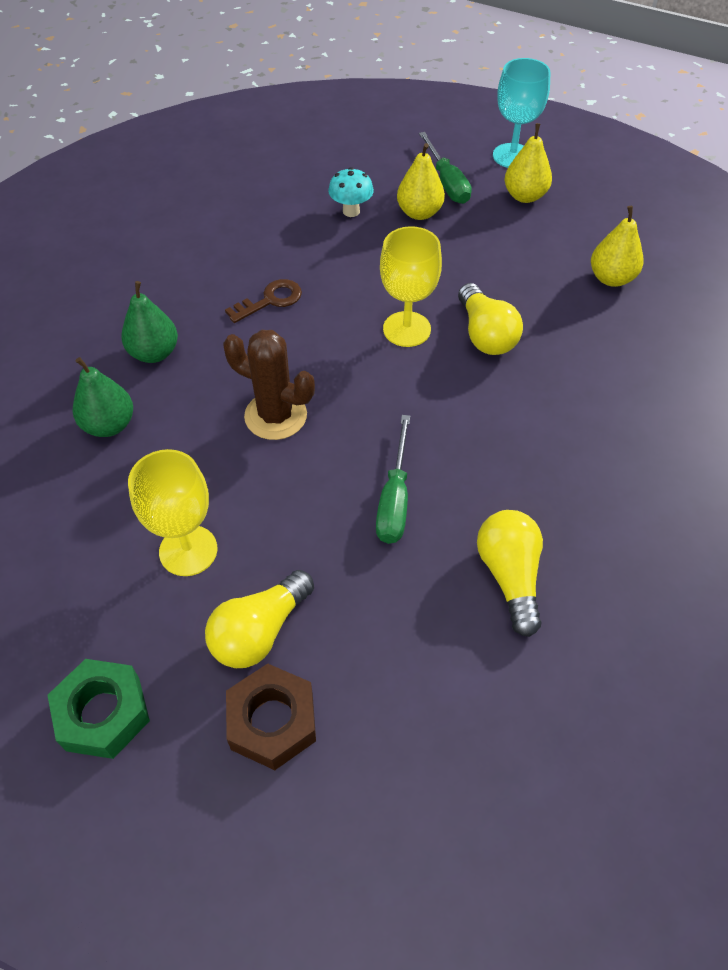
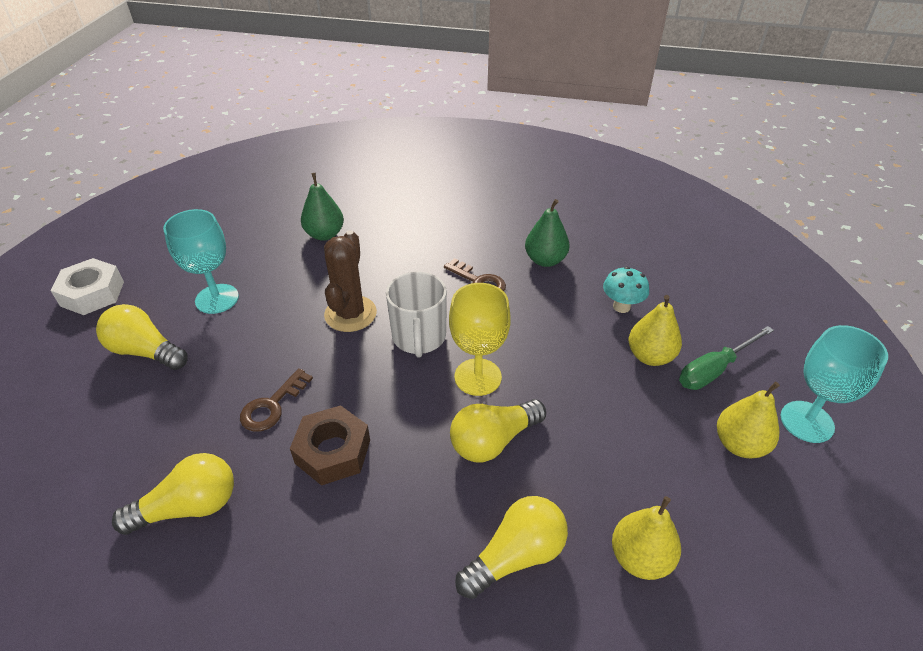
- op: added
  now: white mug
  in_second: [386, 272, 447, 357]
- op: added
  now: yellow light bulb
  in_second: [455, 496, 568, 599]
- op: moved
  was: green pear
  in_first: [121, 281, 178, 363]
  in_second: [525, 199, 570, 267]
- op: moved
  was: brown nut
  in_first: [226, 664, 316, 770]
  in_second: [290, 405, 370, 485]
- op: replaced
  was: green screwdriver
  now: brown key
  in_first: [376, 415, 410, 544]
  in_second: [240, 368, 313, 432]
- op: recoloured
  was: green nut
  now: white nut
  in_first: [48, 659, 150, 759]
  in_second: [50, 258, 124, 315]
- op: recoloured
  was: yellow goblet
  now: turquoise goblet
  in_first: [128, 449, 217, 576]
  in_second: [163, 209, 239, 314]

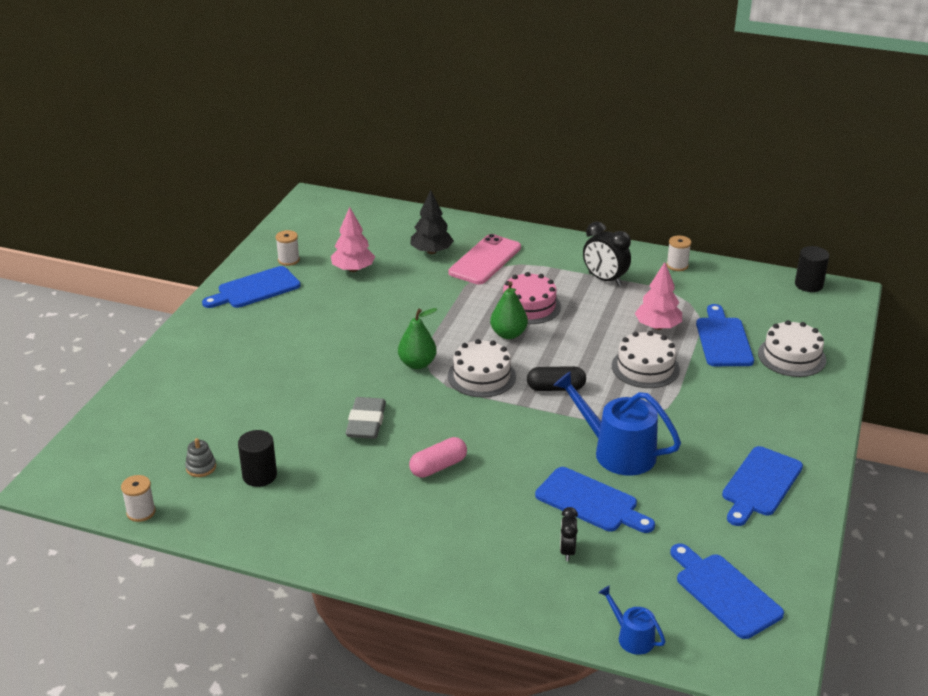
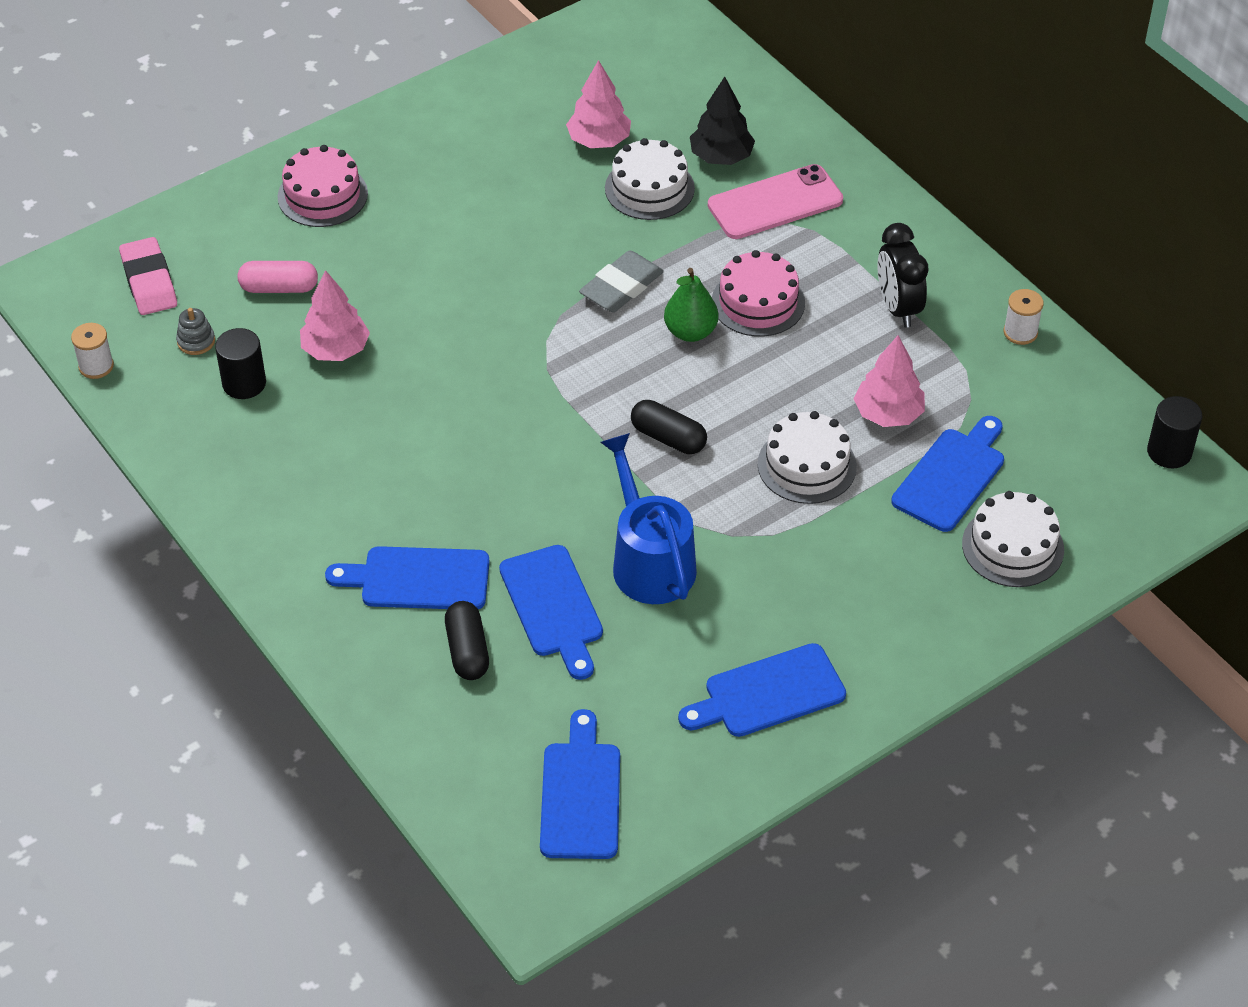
- op: removed
  was: white spool
  in_first: [276, 230, 300, 266]
- op: removed
  was: green pear
  in_first: [398, 308, 437, 369]
- op: removed
  was: blue watering can
  in_first: [598, 586, 666, 655]
- op: added
  now: pink eraser
  in_second: [119, 237, 177, 315]
- op: added
  now: pink cake
  in_second: [277, 145, 368, 227]
- op: added
  now: pink tree
  in_second: [300, 270, 370, 361]
- op: moved
  was: blue cutting board
  in_first: [202, 266, 301, 308]
  in_second: [325, 546, 490, 610]
- op: moved
  was: grey eraser
  in_first: [346, 397, 386, 439]
  in_second: [579, 250, 664, 312]
- op: moved
  was: pink capsule
  in_first: [409, 437, 467, 478]
  in_second: [238, 261, 318, 293]
- op: moved
  was: white cake
  in_first: [448, 339, 516, 397]
  in_second: [605, 138, 695, 220]
- op: replaced
  was: black clock
  now: black capsule
  in_first: [560, 507, 578, 561]
  in_second: [445, 601, 489, 680]

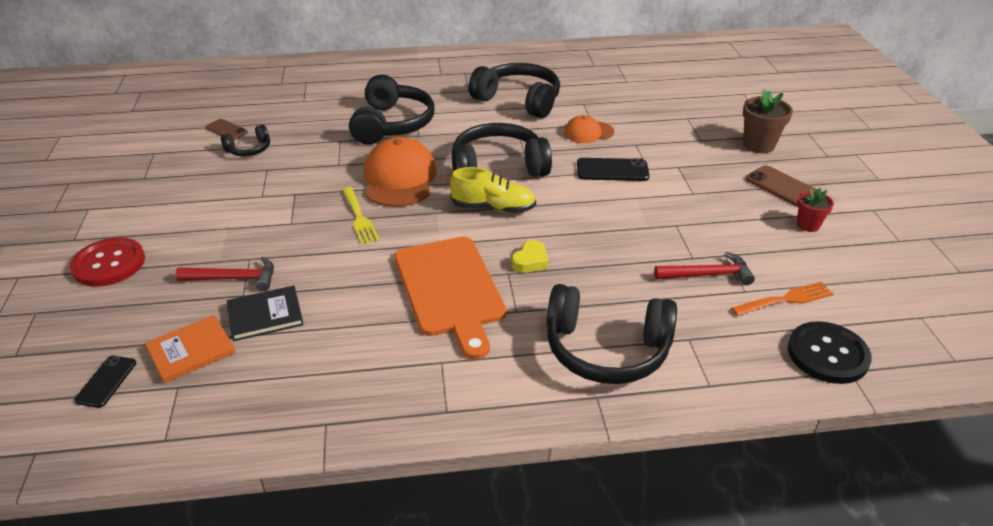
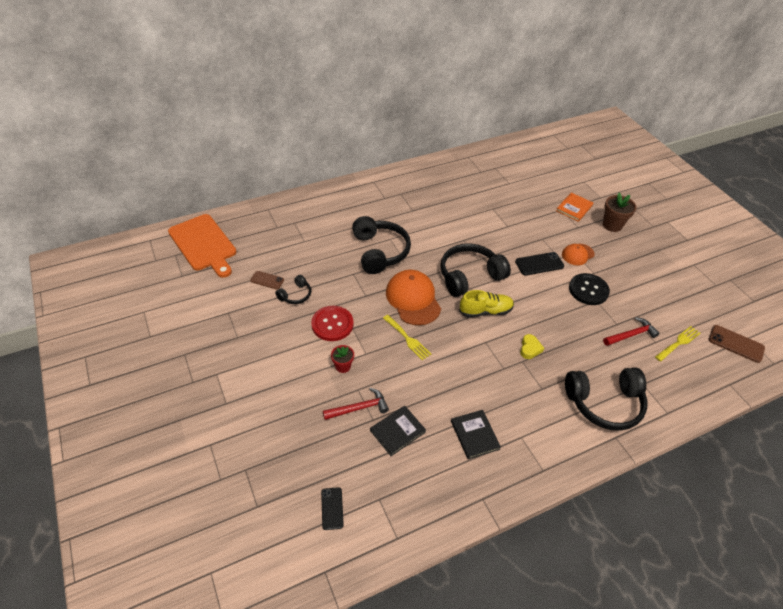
- op: removed
  was: black headphones
  in_first: [469, 63, 560, 118]
- op: added
  now: black book
  in_second: [451, 410, 501, 459]
- op: moved
  was: red button
  in_first: [70, 237, 145, 287]
  in_second: [311, 306, 354, 341]
- op: moved
  was: orange book
  in_first: [145, 315, 236, 383]
  in_second: [556, 193, 593, 222]
- op: moved
  was: orange cutting board
  in_first: [394, 237, 506, 360]
  in_second: [168, 214, 236, 278]
- op: moved
  was: orange cap
  in_first: [564, 115, 614, 143]
  in_second: [562, 244, 595, 265]
- op: moved
  was: brown phone
  in_first: [746, 165, 822, 207]
  in_second: [708, 325, 765, 363]
- op: moved
  was: black button
  in_first: [788, 321, 872, 384]
  in_second: [569, 273, 610, 305]
- op: moved
  was: red flower pot
  in_first: [797, 188, 834, 232]
  in_second: [331, 345, 354, 373]
- op: recoloured
  was: orange fork
  now: yellow fork
  in_first: [731, 282, 834, 316]
  in_second: [655, 326, 701, 362]

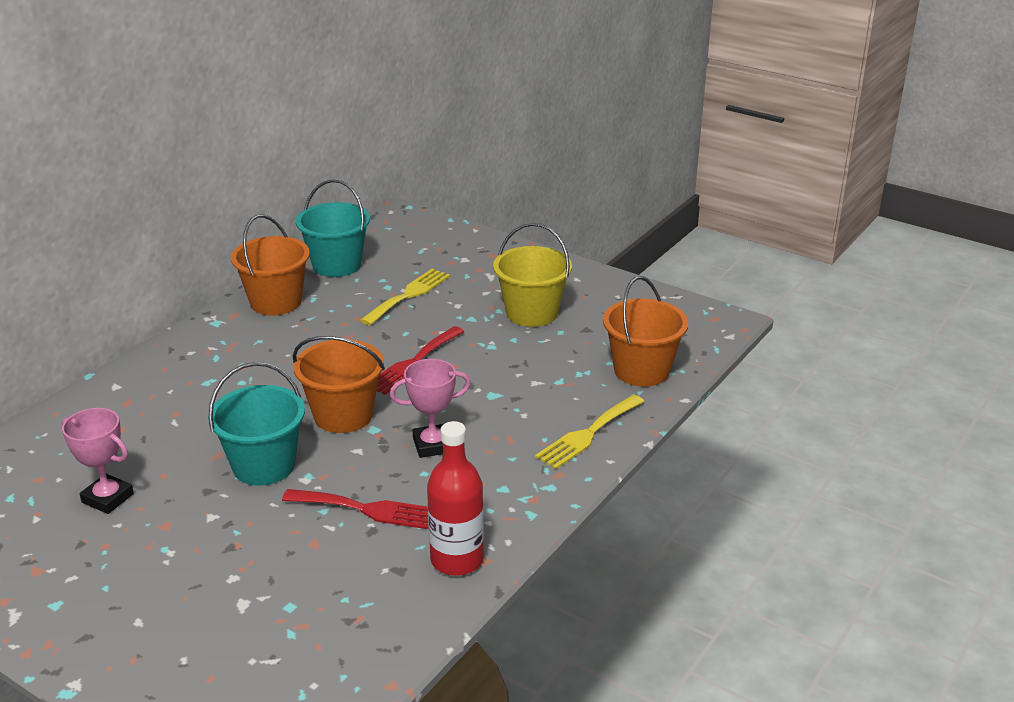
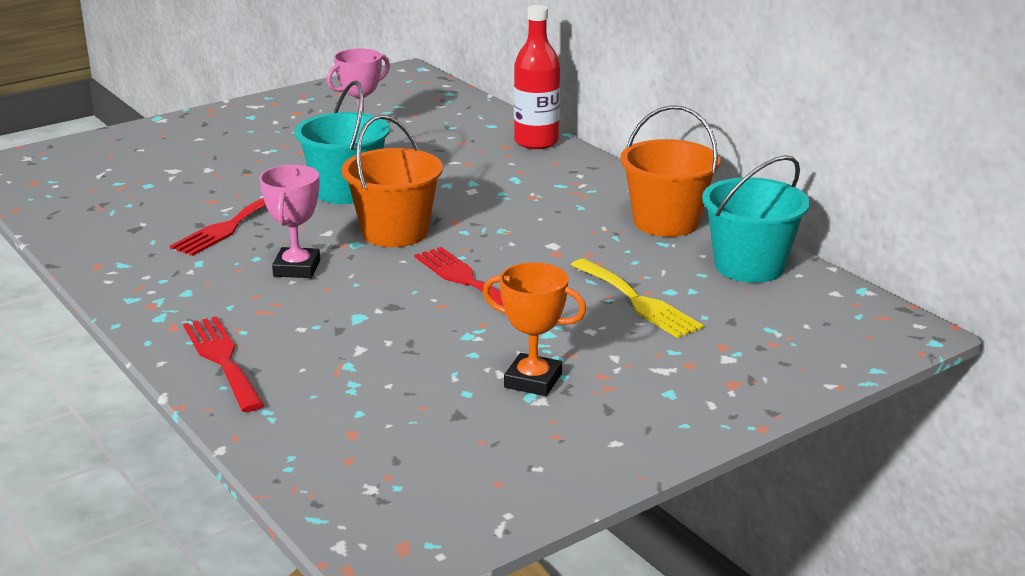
- op: removed
  was: orange bucket
  in_first: [603, 276, 688, 387]
- op: moved
  was: red bottle
  in_first: [427, 421, 484, 576]
  in_second: [514, 5, 560, 149]
- op: replaced
  was: yellow bucket
  now: orange trophy
  in_first: [493, 223, 572, 327]
  in_second: [483, 262, 586, 396]
- op: recoloured
  was: yellow fork
  now: red fork
  in_first: [535, 395, 644, 469]
  in_second: [183, 316, 264, 412]

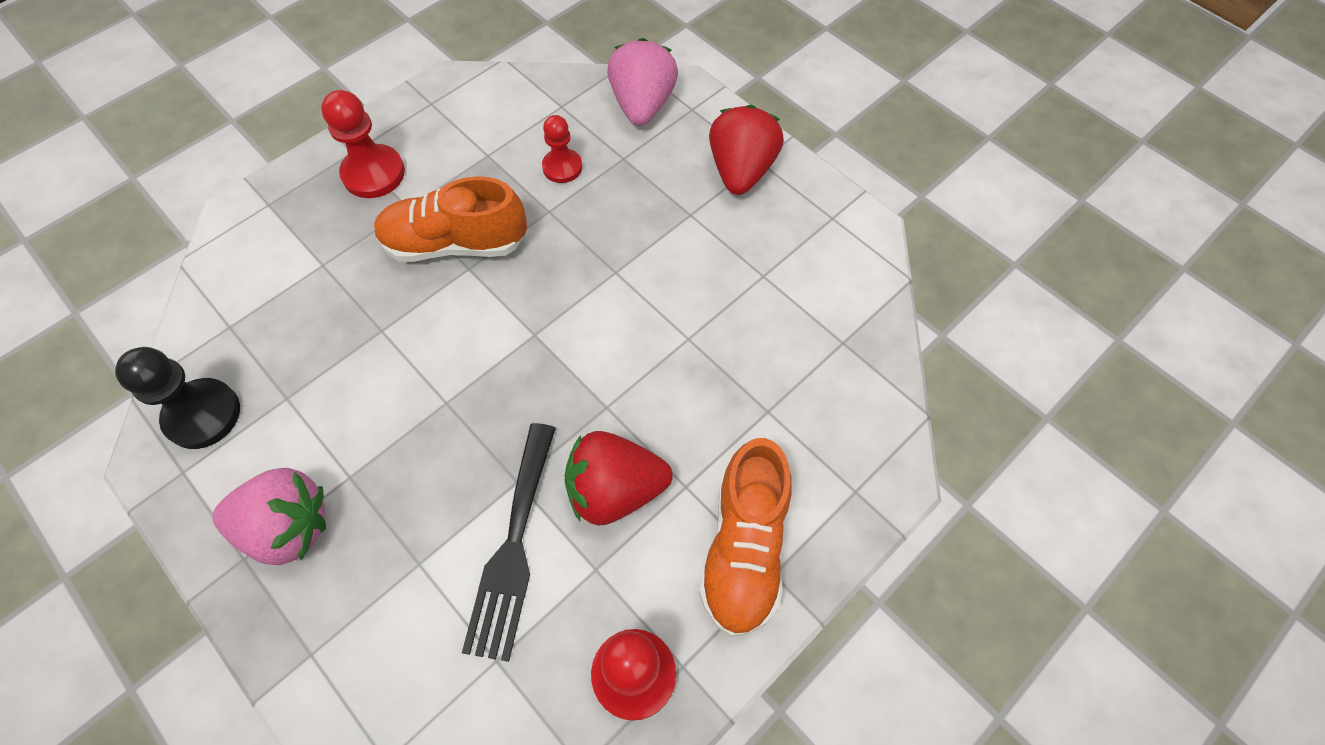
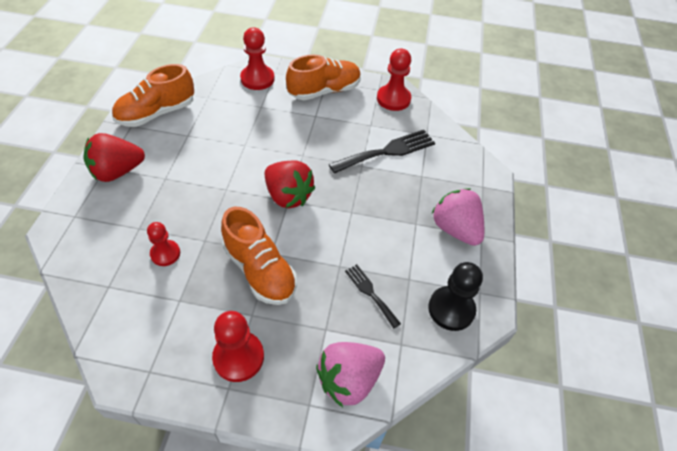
- op: added
  now: orange shoe
  in_second: [112, 64, 194, 127]
- op: added
  now: red pawn
  in_second: [240, 28, 275, 90]
- op: added
  now: black fork
  in_second: [345, 264, 401, 328]
- op: moved
  was: red strawberry
  in_first: [564, 431, 673, 525]
  in_second: [265, 160, 315, 208]
- op: moved
  was: pink strawberry
  in_first: [607, 38, 678, 126]
  in_second: [316, 342, 385, 407]

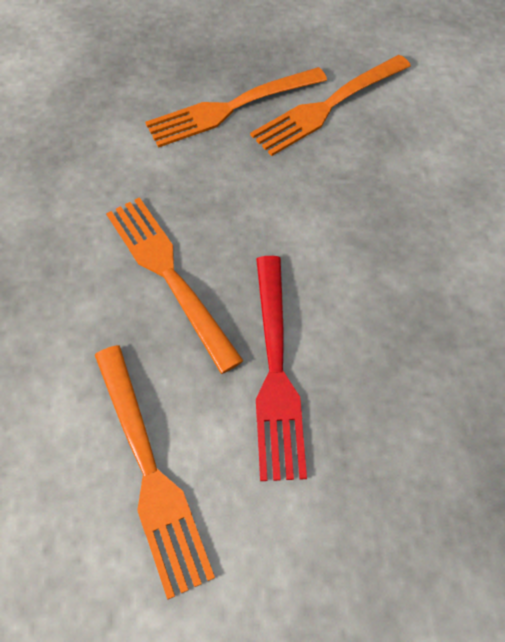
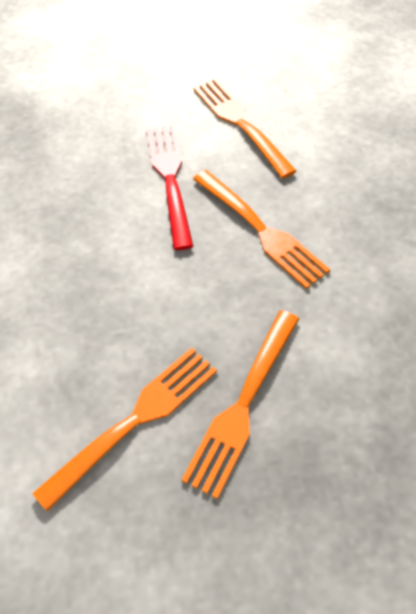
- op: turned
  was: orange fork
  in_first: [145, 67, 327, 148]
  in_second: [182, 310, 299, 499]
  clockwise: 150

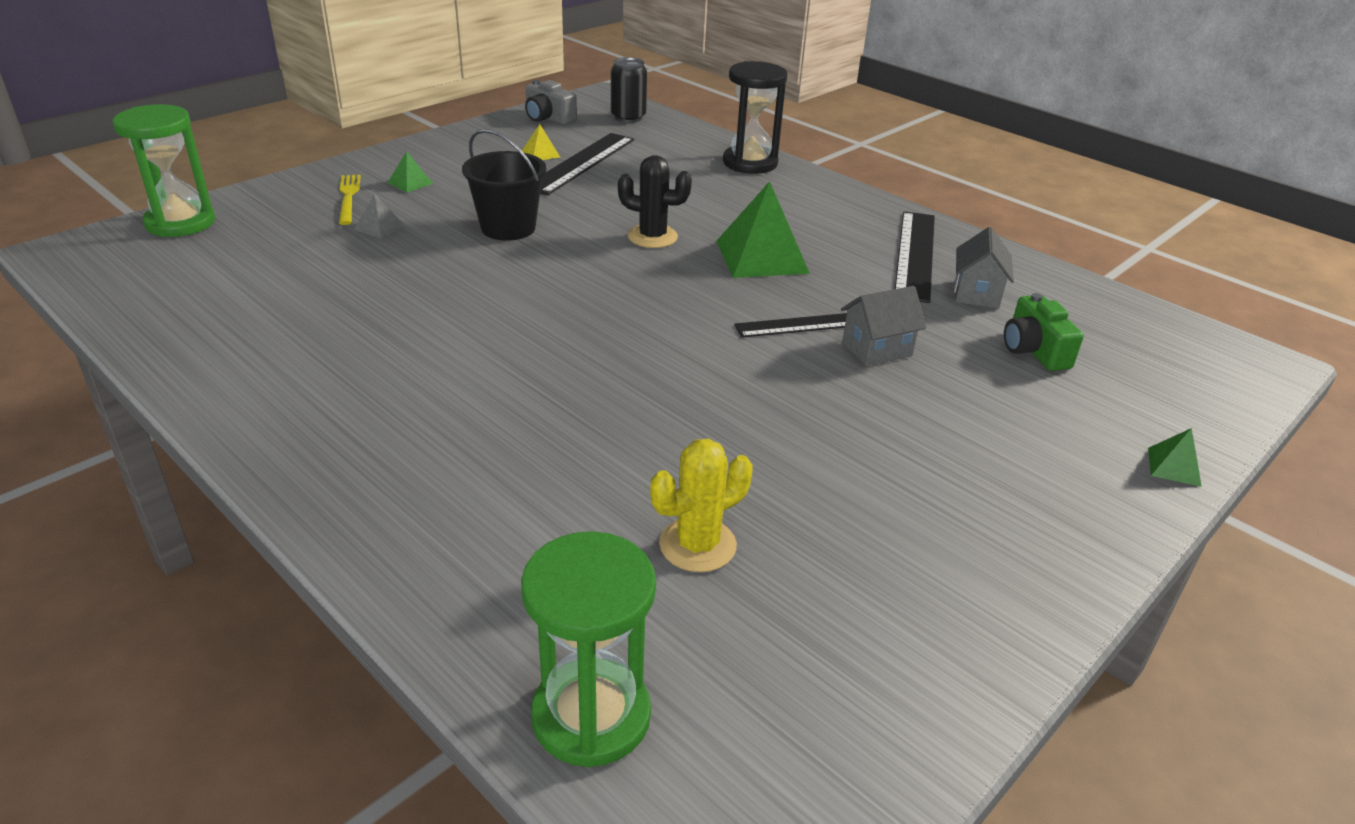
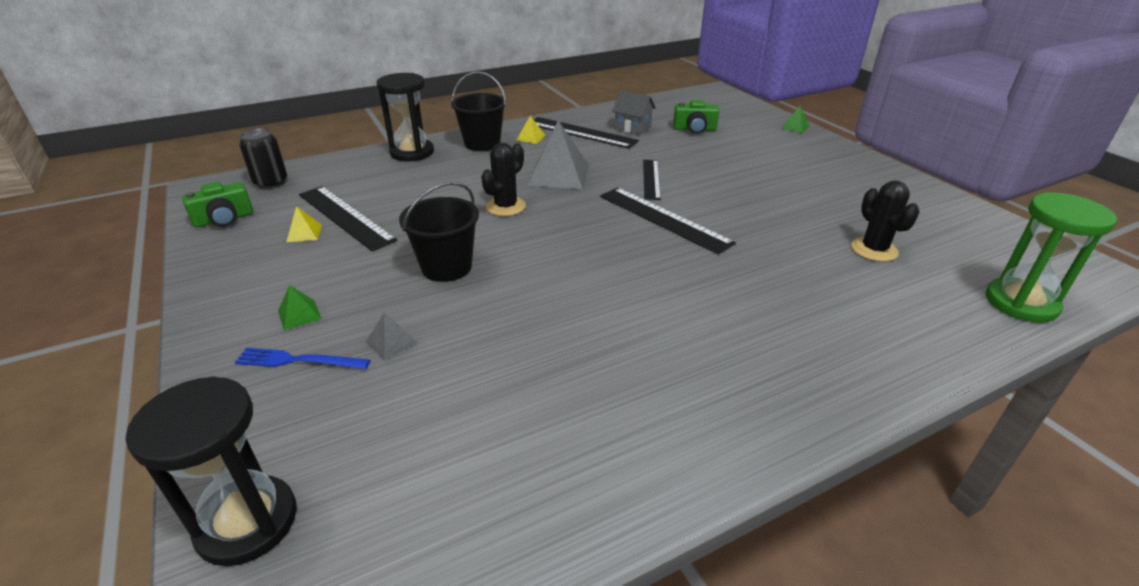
- op: removed
  was: grey house
  in_first: [841, 286, 926, 366]
- op: added
  now: black bucket
  in_second: [451, 71, 506, 151]
- op: added
  now: yellow pyramid
  in_second: [517, 116, 546, 144]
- op: added
  now: black ruler
  in_second: [600, 188, 736, 254]
- op: recoloured
  was: green hourglass
  now: black hourglass
  in_first: [113, 104, 215, 237]
  in_second: [126, 376, 297, 566]
- op: recoloured
  was: yellow fork
  now: blue fork
  in_first: [339, 175, 361, 225]
  in_second: [235, 348, 370, 369]
- op: recoloured
  was: grey camera
  now: green camera
  in_first: [525, 80, 577, 125]
  in_second: [182, 182, 253, 228]
- op: recoloured
  was: yellow cactus
  now: black cactus
  in_first: [650, 439, 753, 572]
  in_second: [851, 181, 920, 262]
- op: recoloured
  was: green pyramid
  now: grey pyramid
  in_first: [716, 181, 810, 278]
  in_second: [527, 120, 589, 189]

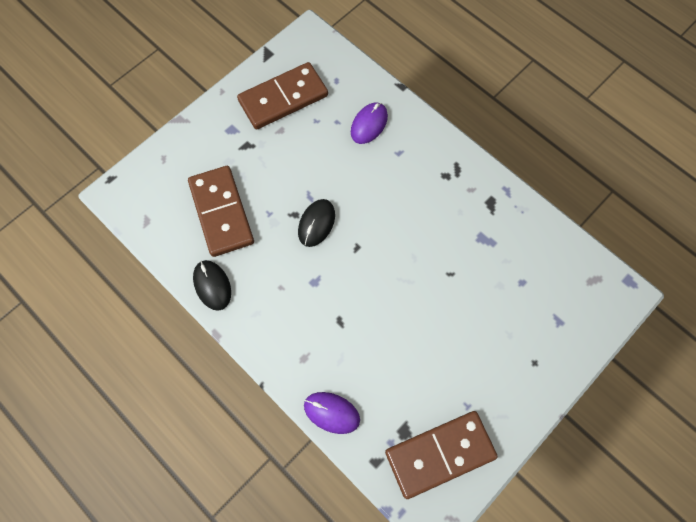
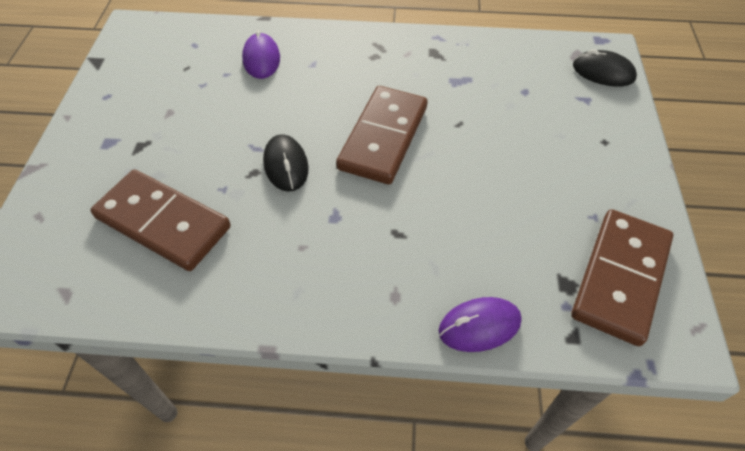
- op: moved
  was: black mouse
  in_first: [193, 260, 231, 311]
  in_second: [573, 49, 637, 87]
- op: moved
  was: brown domino
  in_first: [237, 62, 328, 130]
  in_second: [336, 86, 427, 184]

